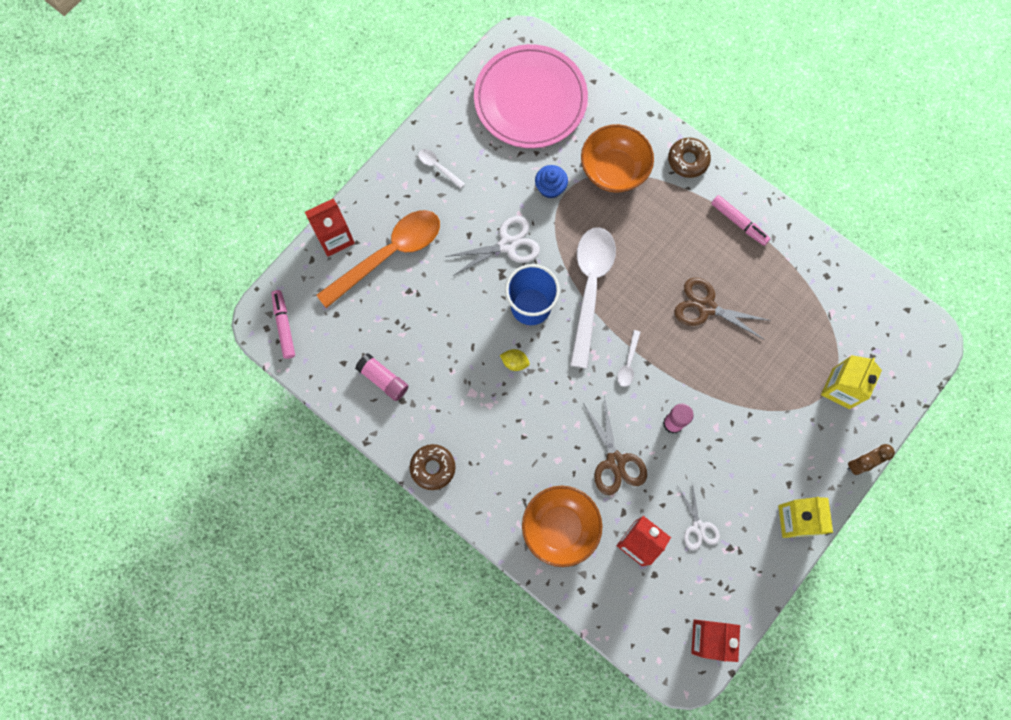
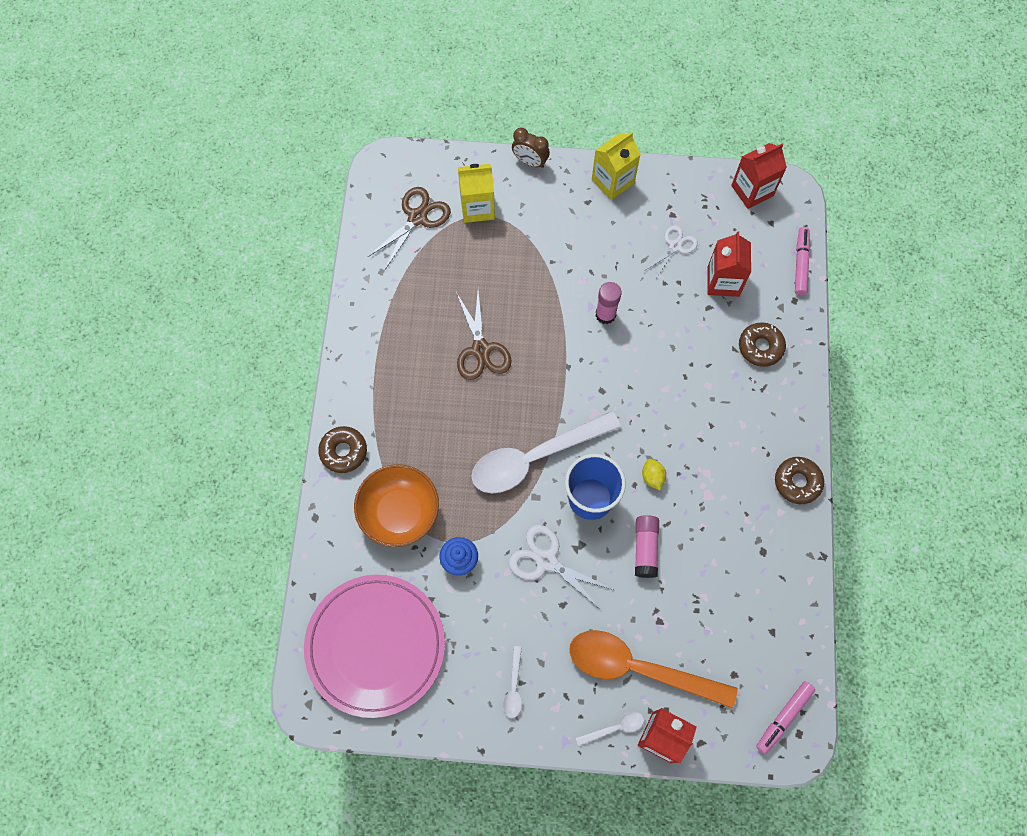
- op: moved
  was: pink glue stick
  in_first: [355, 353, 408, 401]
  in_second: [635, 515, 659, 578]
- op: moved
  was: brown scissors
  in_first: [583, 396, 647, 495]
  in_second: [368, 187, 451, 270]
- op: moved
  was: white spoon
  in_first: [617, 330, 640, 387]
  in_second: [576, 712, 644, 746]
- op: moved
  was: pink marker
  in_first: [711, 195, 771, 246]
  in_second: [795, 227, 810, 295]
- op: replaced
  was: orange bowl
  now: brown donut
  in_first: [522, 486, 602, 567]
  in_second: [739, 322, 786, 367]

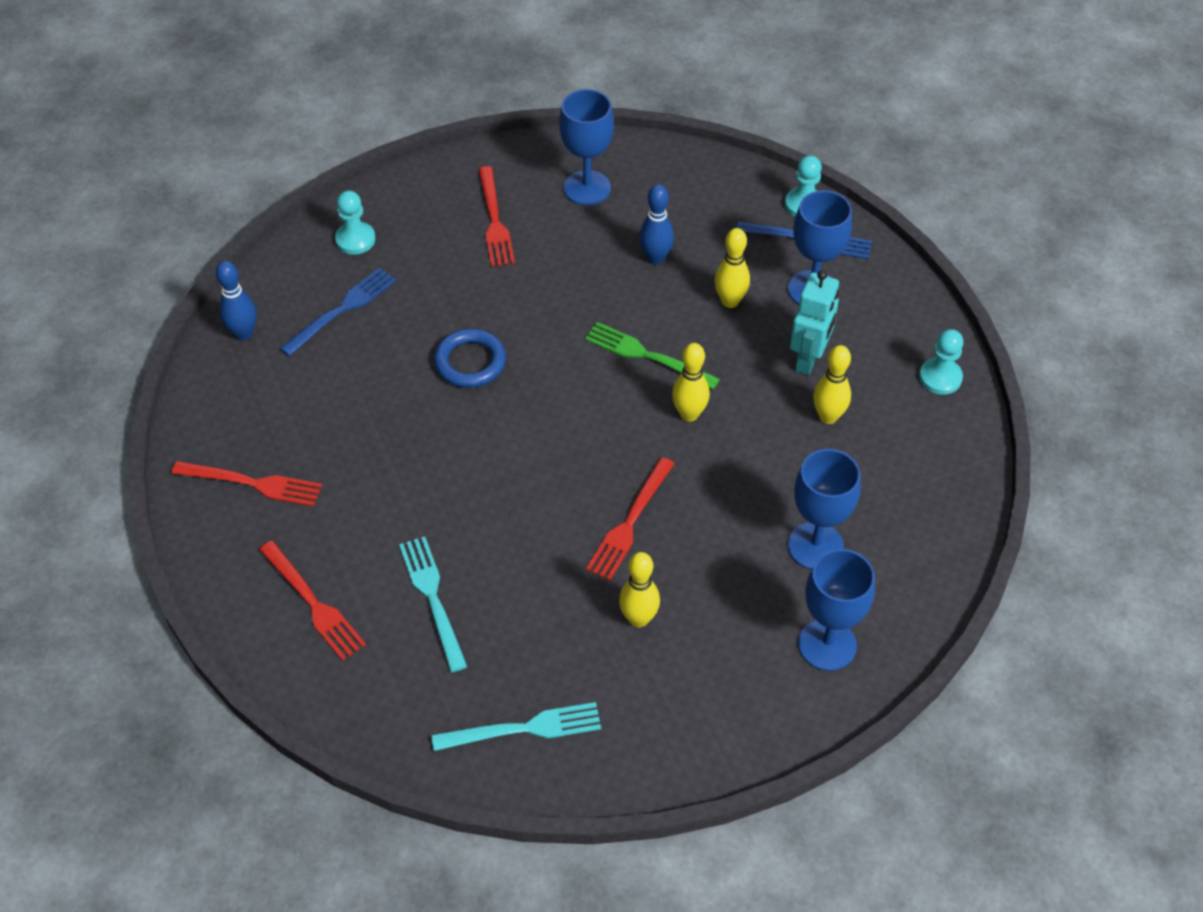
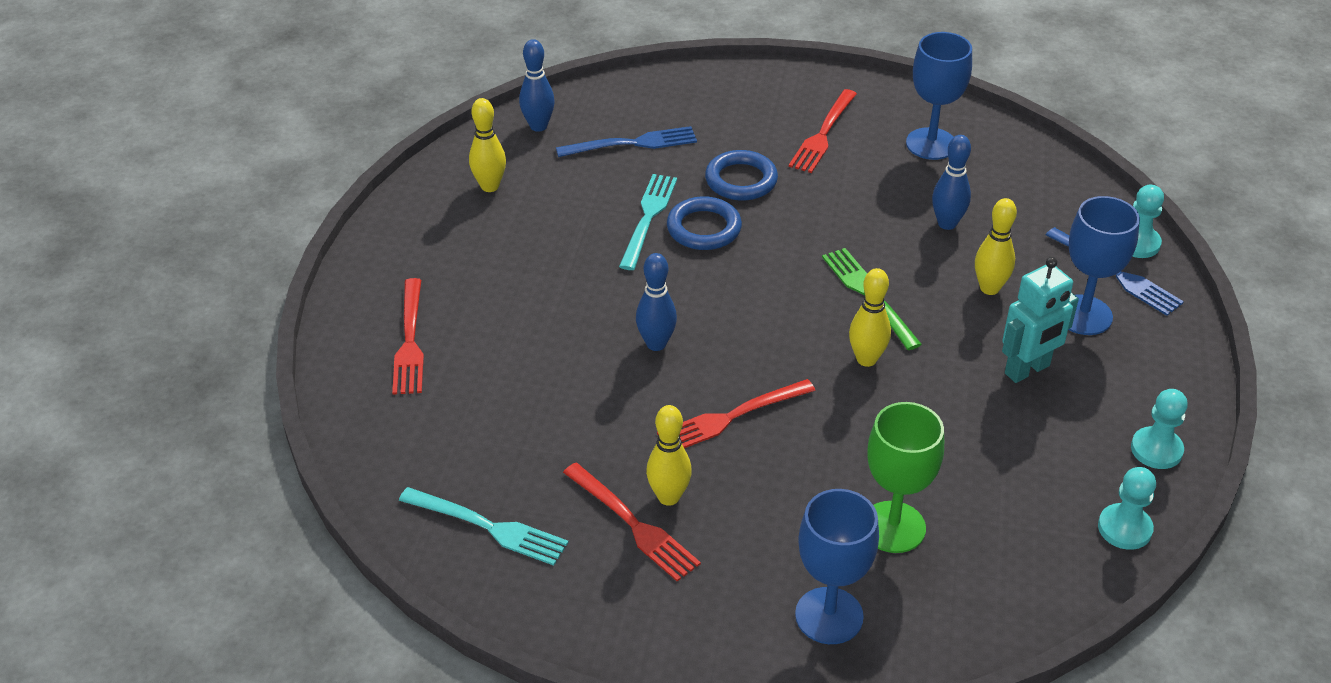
- op: added
  now: blue bowling pin
  in_second: [636, 253, 677, 351]
- op: added
  now: blue ring
  in_second: [705, 150, 778, 201]
- op: moved
  was: red fork
  in_first: [171, 461, 322, 507]
  in_second: [563, 463, 701, 582]
- op: moved
  was: turquoise pawn
  in_first: [335, 190, 376, 255]
  in_second: [1098, 467, 1156, 550]
- op: moved
  was: turquoise fork
  in_first: [399, 537, 467, 672]
  in_second: [619, 174, 677, 270]
- op: moved
  was: yellow bowling pin
  in_first: [813, 345, 851, 424]
  in_second: [469, 98, 506, 192]
- op: recoloured
  was: blue goblet
  now: green goblet
  in_first: [788, 449, 861, 569]
  in_second: [867, 402, 944, 553]

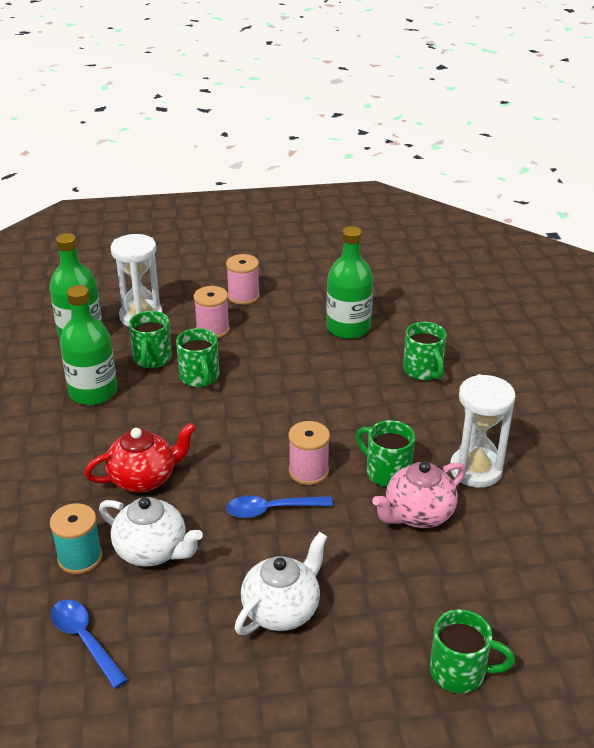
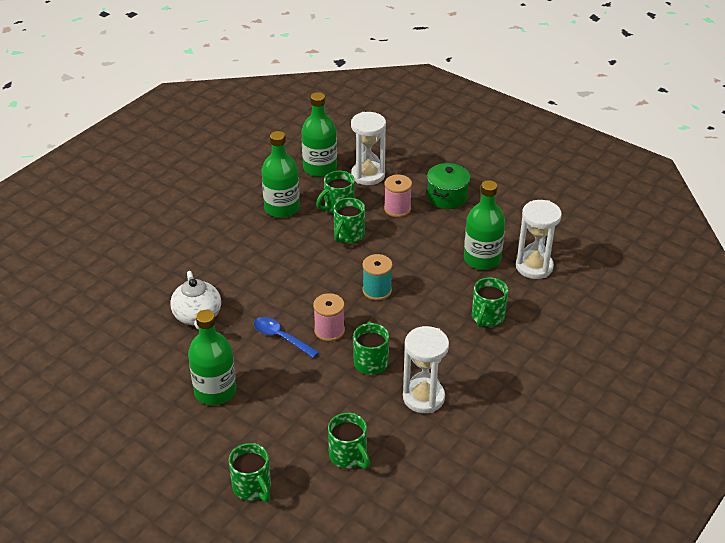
- op: removed
  was: blue spoon
  in_first: [51, 600, 128, 689]
- op: removed
  was: red teapot
  in_first: [84, 422, 196, 492]
- op: removed
  was: pink teapot
  in_first: [372, 461, 466, 528]
- op: added
  now: green mug
  in_second: [328, 413, 370, 469]
- op: added
  now: white hourglass
  in_second: [516, 200, 562, 279]
- op: moved
  was: turquoise spool
  in_first: [50, 503, 103, 574]
  in_second: [362, 254, 392, 300]
- op: replaced
  was: pink spool
  now: green pot
  in_first: [226, 254, 260, 305]
  in_second: [427, 163, 470, 209]
- op: replaced
  was: white teapot
  now: green bottle
  in_first: [234, 532, 328, 635]
  in_second: [188, 310, 236, 405]

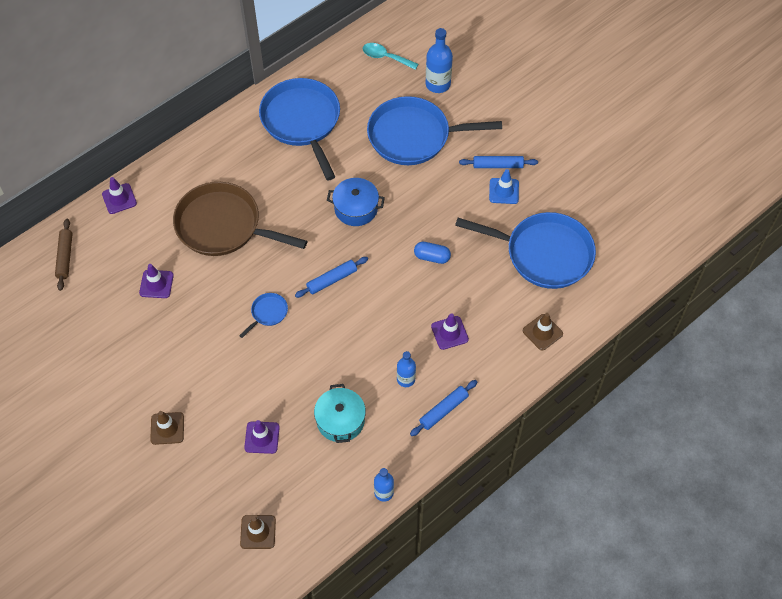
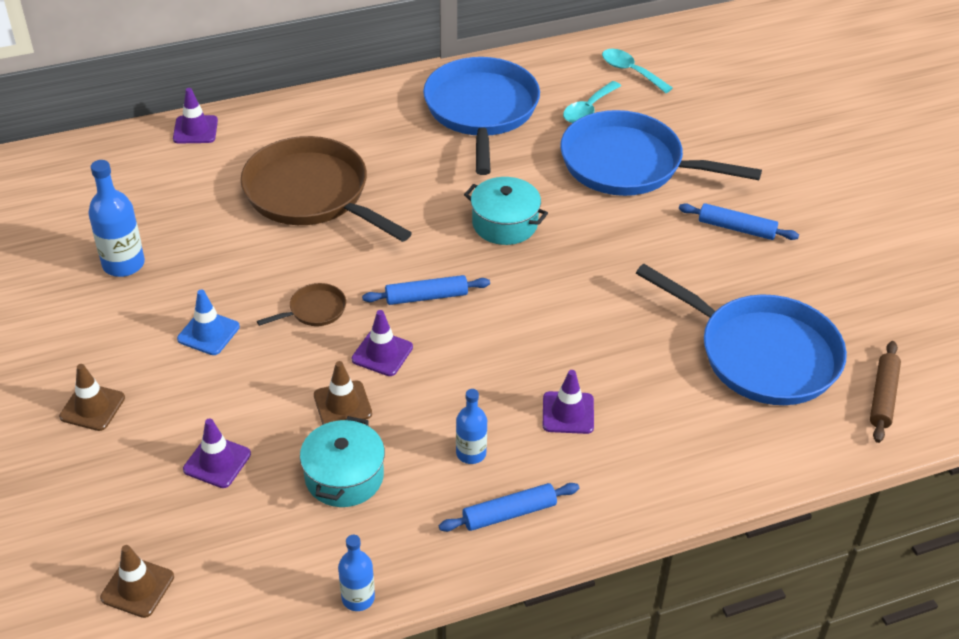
- op: removed
  was: blue capsule
  in_first: [414, 242, 451, 264]
- op: added
  now: turquoise spoon
  in_second: [563, 81, 621, 123]
- op: moved
  was: brown rolling pin
  in_first: [55, 219, 73, 291]
  in_second: [870, 341, 901, 443]
- op: moved
  was: purple traffic cone
  in_first: [139, 264, 174, 298]
  in_second: [352, 310, 413, 376]
- op: moved
  was: blue bottle
  in_first: [426, 28, 453, 93]
  in_second: [88, 160, 145, 277]
- op: moved
  was: blue traffic cone
  in_first: [489, 169, 519, 204]
  in_second: [177, 290, 240, 355]
- op: moved
  was: brown traffic cone
  in_first: [523, 313, 563, 351]
  in_second: [314, 361, 372, 424]
- op: recoloured
  was: blue pan
  now: brown pan
  in_first: [239, 293, 288, 338]
  in_second: [257, 283, 346, 326]
- op: recoloured
  was: blue pot
  now: turquoise pot
  in_first: [327, 178, 385, 226]
  in_second: [464, 177, 548, 245]

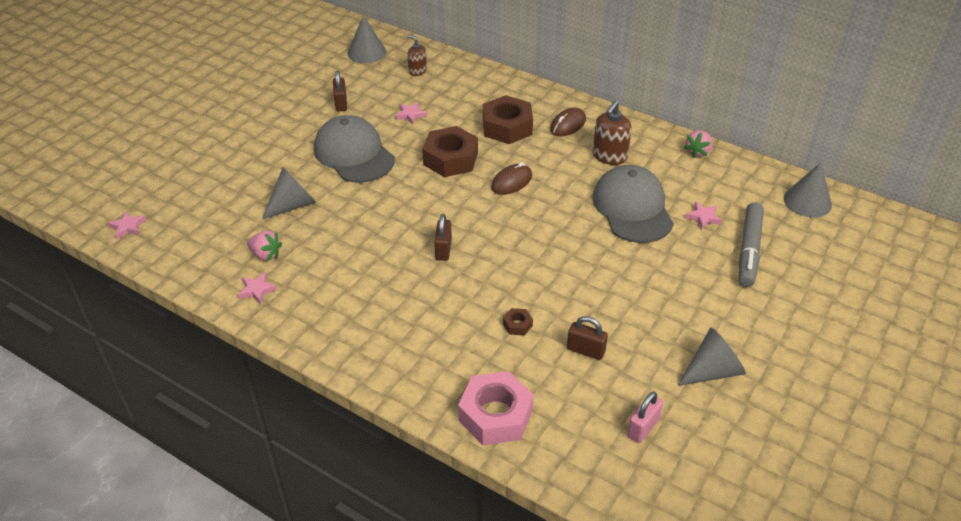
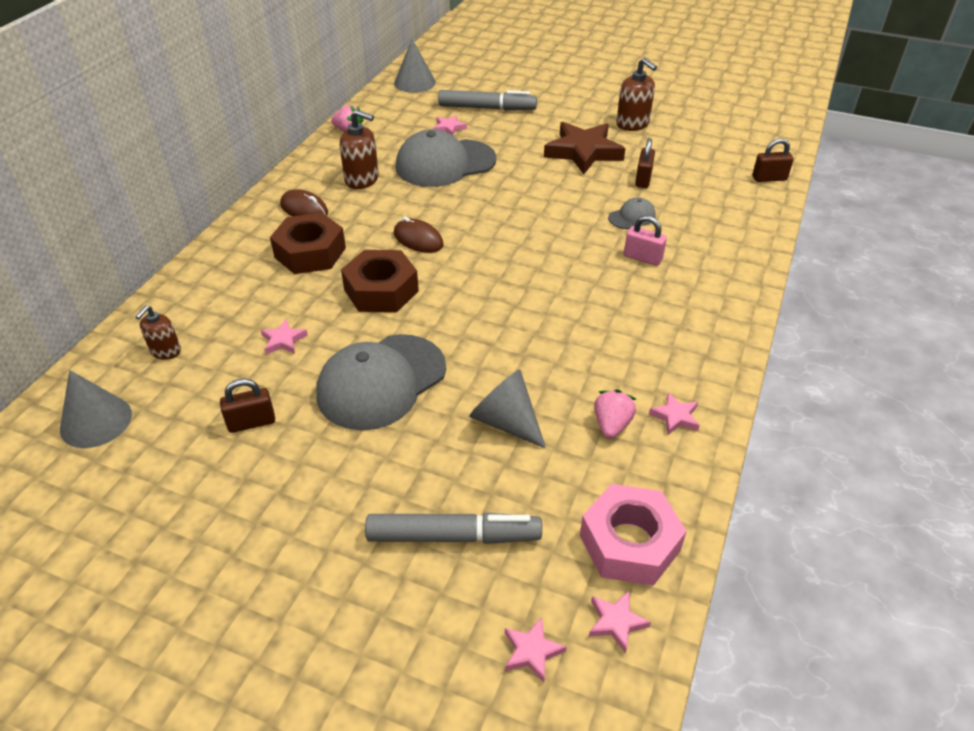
- op: added
  now: grey marker
  in_second: [365, 512, 542, 544]
- op: added
  now: pink star
  in_second: [505, 617, 567, 683]
- op: added
  now: brown star
  in_second: [544, 122, 625, 174]
- op: moved
  was: brown padlock
  in_first: [434, 214, 452, 261]
  in_second: [752, 138, 794, 182]
- op: moved
  was: pink nut
  in_first: [458, 371, 534, 445]
  in_second: [580, 484, 687, 586]
- op: moved
  was: pink padlock
  in_first: [627, 392, 663, 443]
  in_second: [624, 215, 667, 266]
- op: replaced
  was: brown nut
  now: grey cap
  in_first: [503, 308, 533, 336]
  in_second: [608, 198, 656, 229]
- op: replaced
  was: grey cone
  now: brown soap dispenser
  in_first: [678, 327, 746, 386]
  in_second: [616, 58, 657, 131]

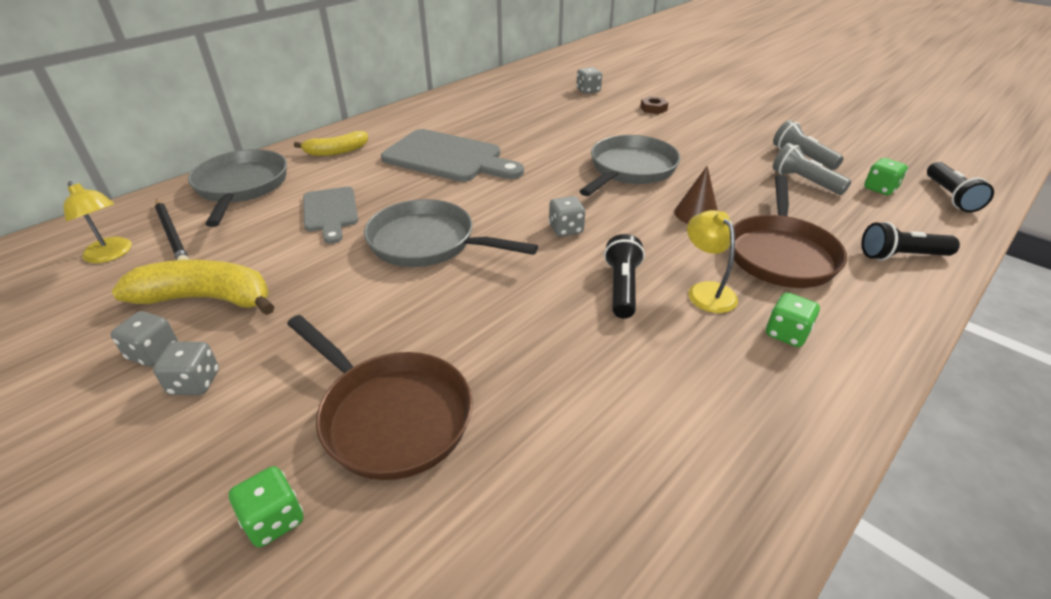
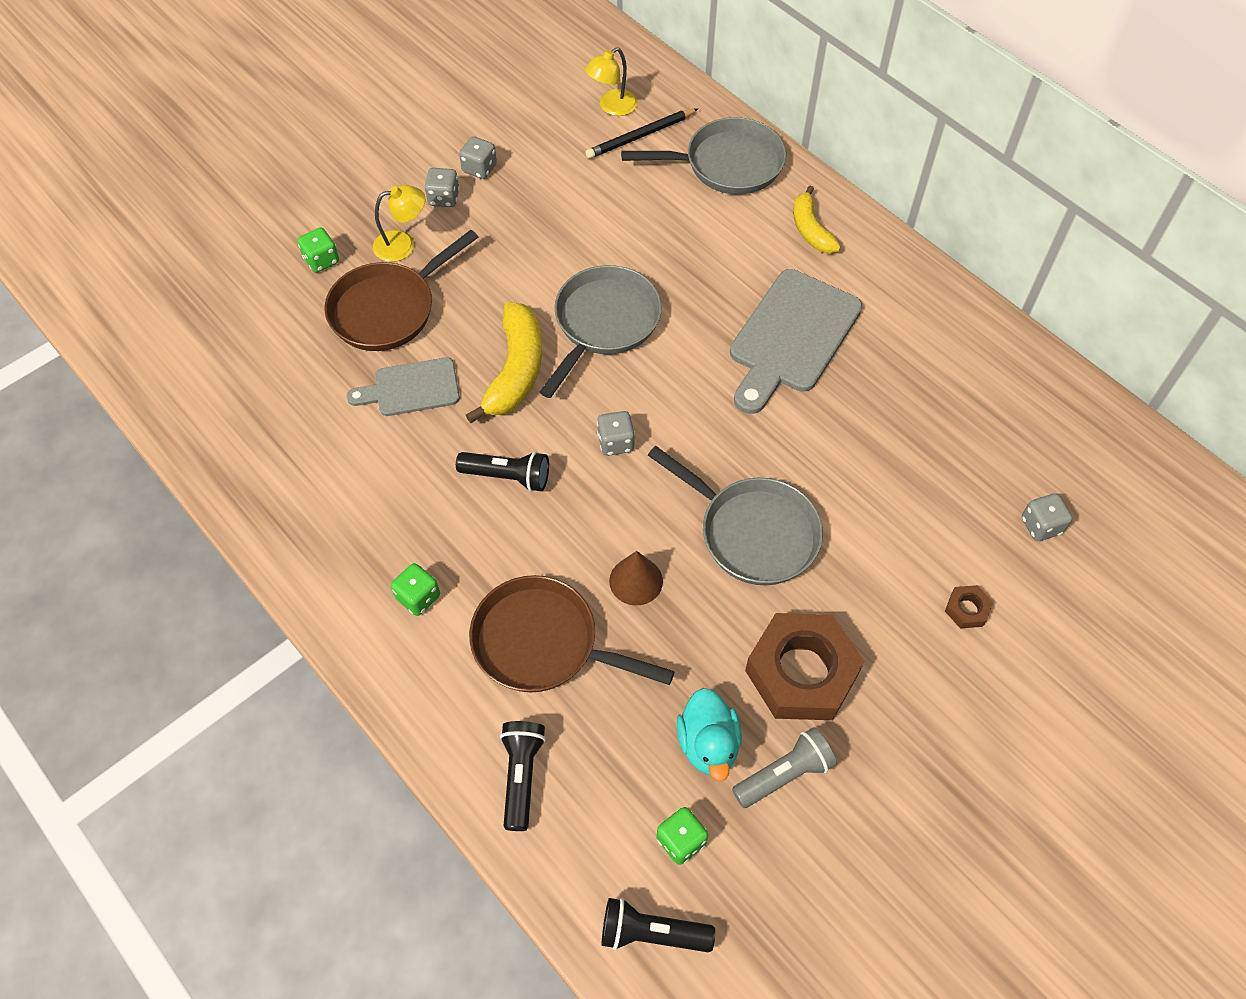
- op: added
  now: brown nut
  in_second: [745, 613, 865, 720]
- op: moved
  was: yellow banana
  in_first: [111, 260, 274, 315]
  in_second: [466, 302, 542, 423]
- op: moved
  was: grey cutting board
  in_first: [303, 187, 358, 244]
  in_second: [347, 357, 460, 416]
- op: moved
  was: yellow lamp
  in_first: [687, 210, 738, 313]
  in_second: [373, 185, 425, 262]
- op: replaced
  was: grey flashlight
  now: turquoise duck
  in_first: [773, 143, 851, 195]
  in_second: [677, 688, 742, 782]

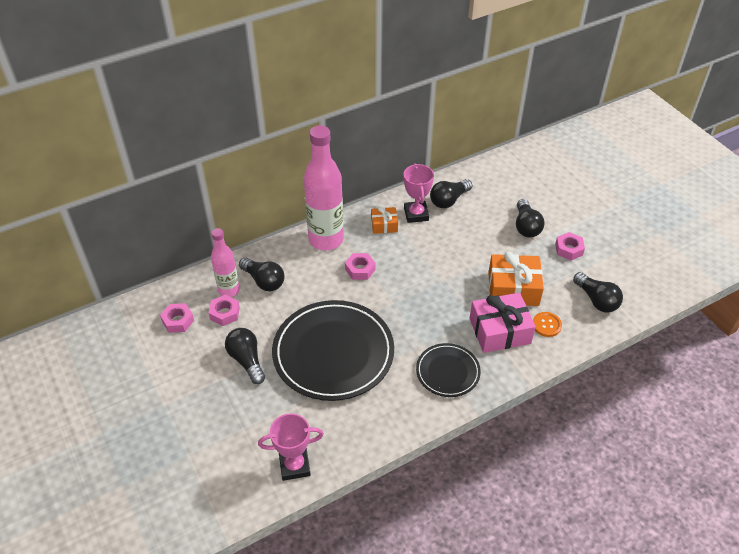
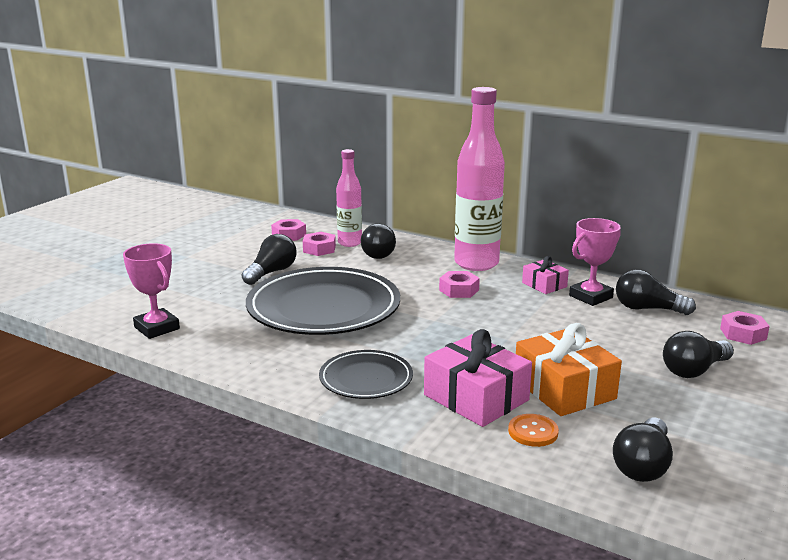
- op: moved
  was: pink nut
  in_first: [555, 232, 585, 260]
  in_second: [720, 311, 770, 345]
- op: recoloured
  was: orange gift
  now: pink gift
  in_first: [371, 206, 398, 234]
  in_second: [522, 256, 569, 294]

